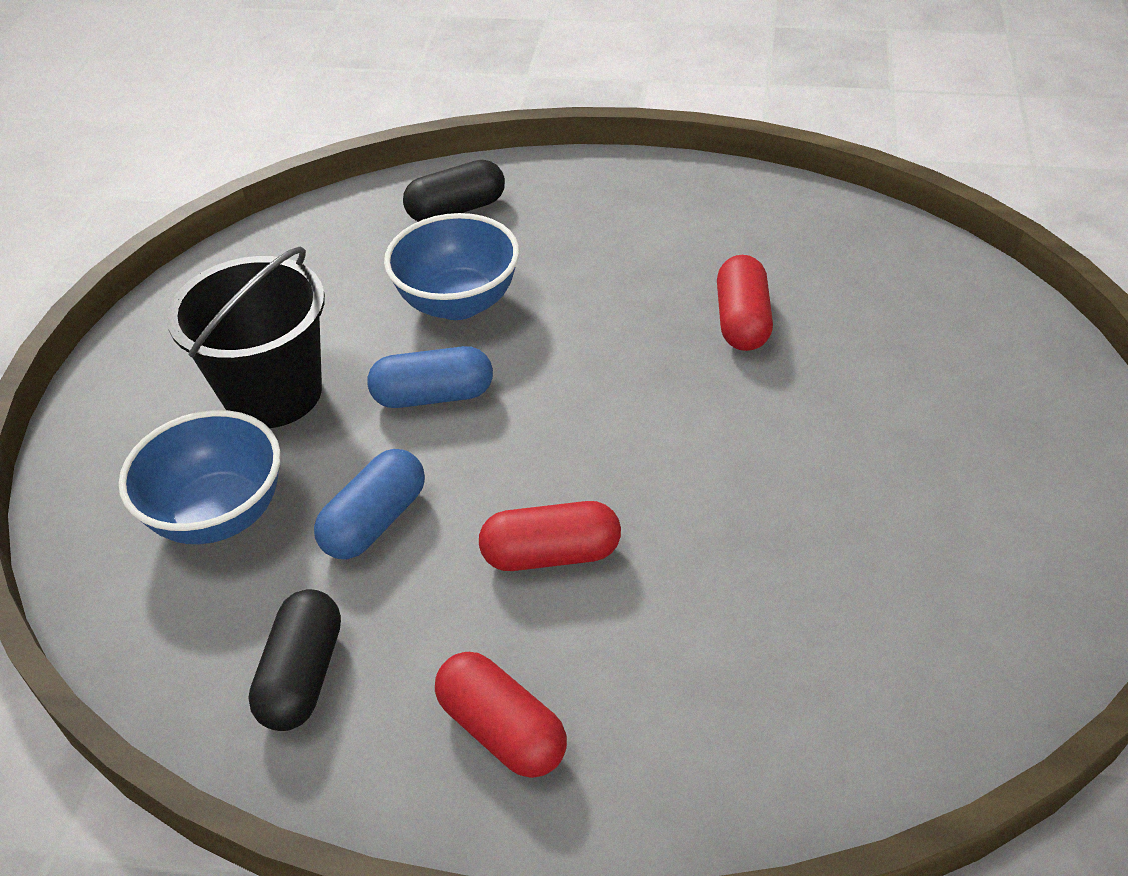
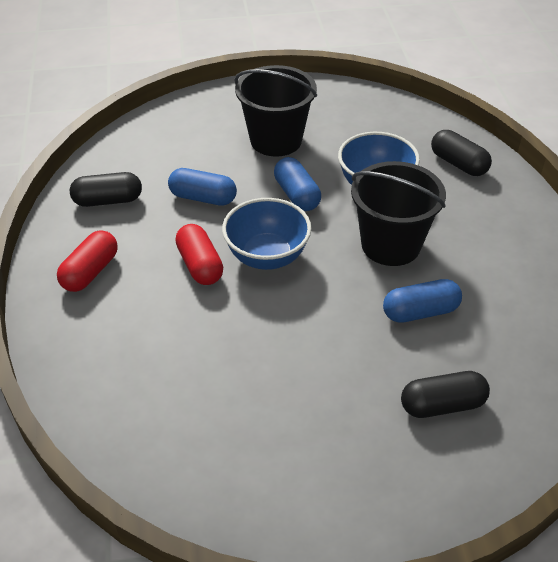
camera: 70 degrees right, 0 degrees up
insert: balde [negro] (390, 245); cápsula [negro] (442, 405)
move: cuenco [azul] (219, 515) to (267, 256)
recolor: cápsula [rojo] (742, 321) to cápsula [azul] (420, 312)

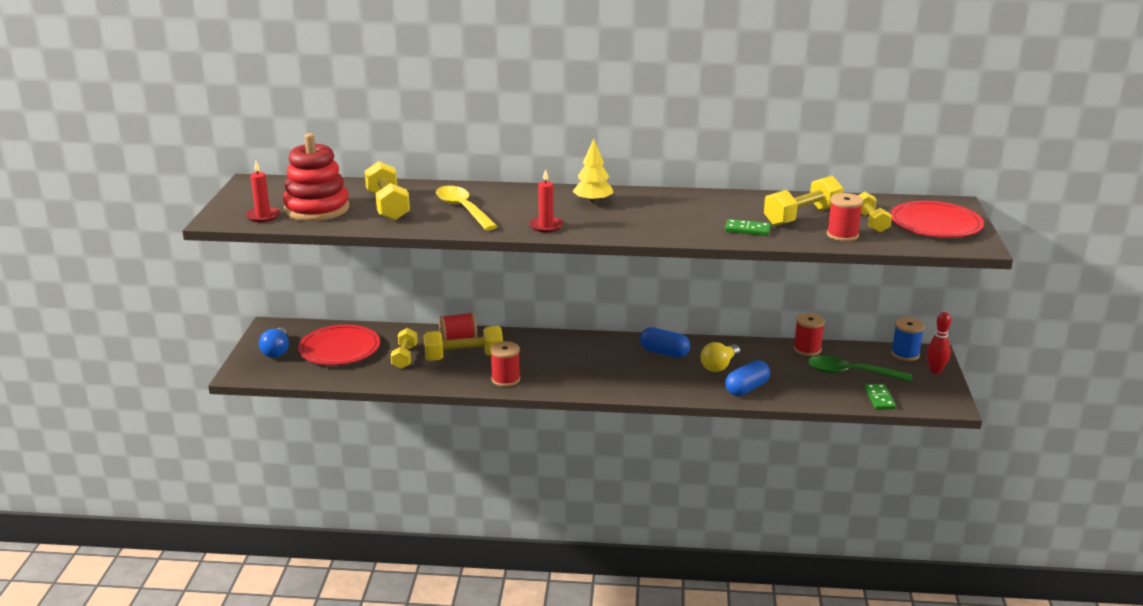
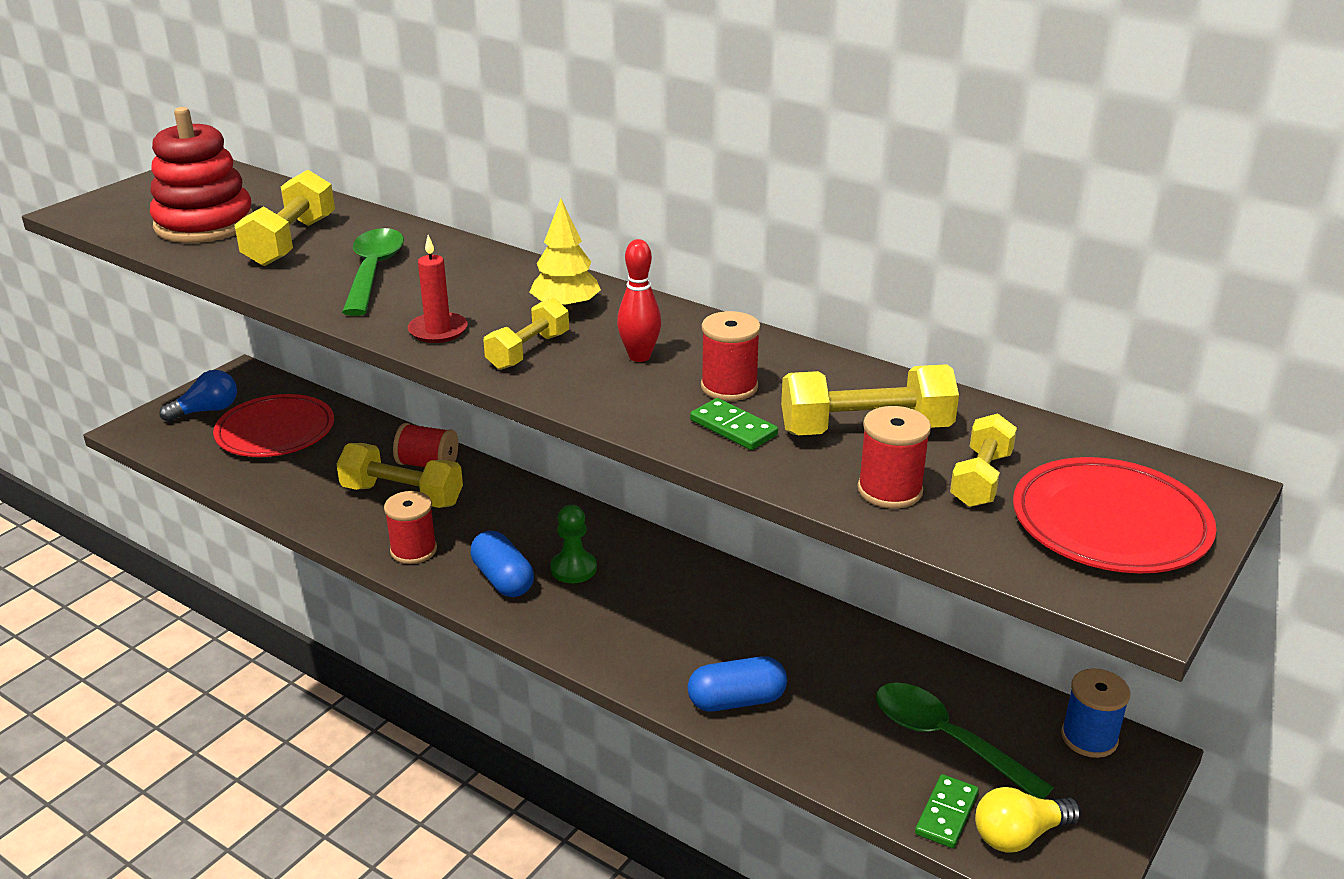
camera: 30 degrees right, 5 degrees up
delete: vela [rojo] (263, 216)
insert: peón [verde] (573, 569)
move: mancuerna [amarillo] (405, 357) to (528, 351); cápsula [azul] (664, 353) to (503, 579); bombilla [amarillo] (719, 366) to (1019, 835); carrete [rojo] (807, 349) to (729, 387); bolo [rojo] (935, 370) to (639, 356)
recolor: cuchara [amarillo] (463, 209) to cuchara [verde] (373, 271)
rotate: bombilla [azul] (277, 351) = (206, 411) 150 degrees counterclockwise

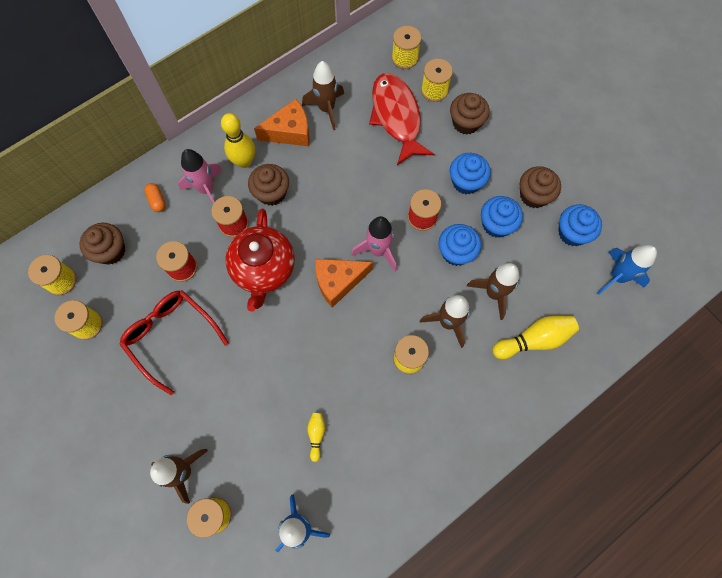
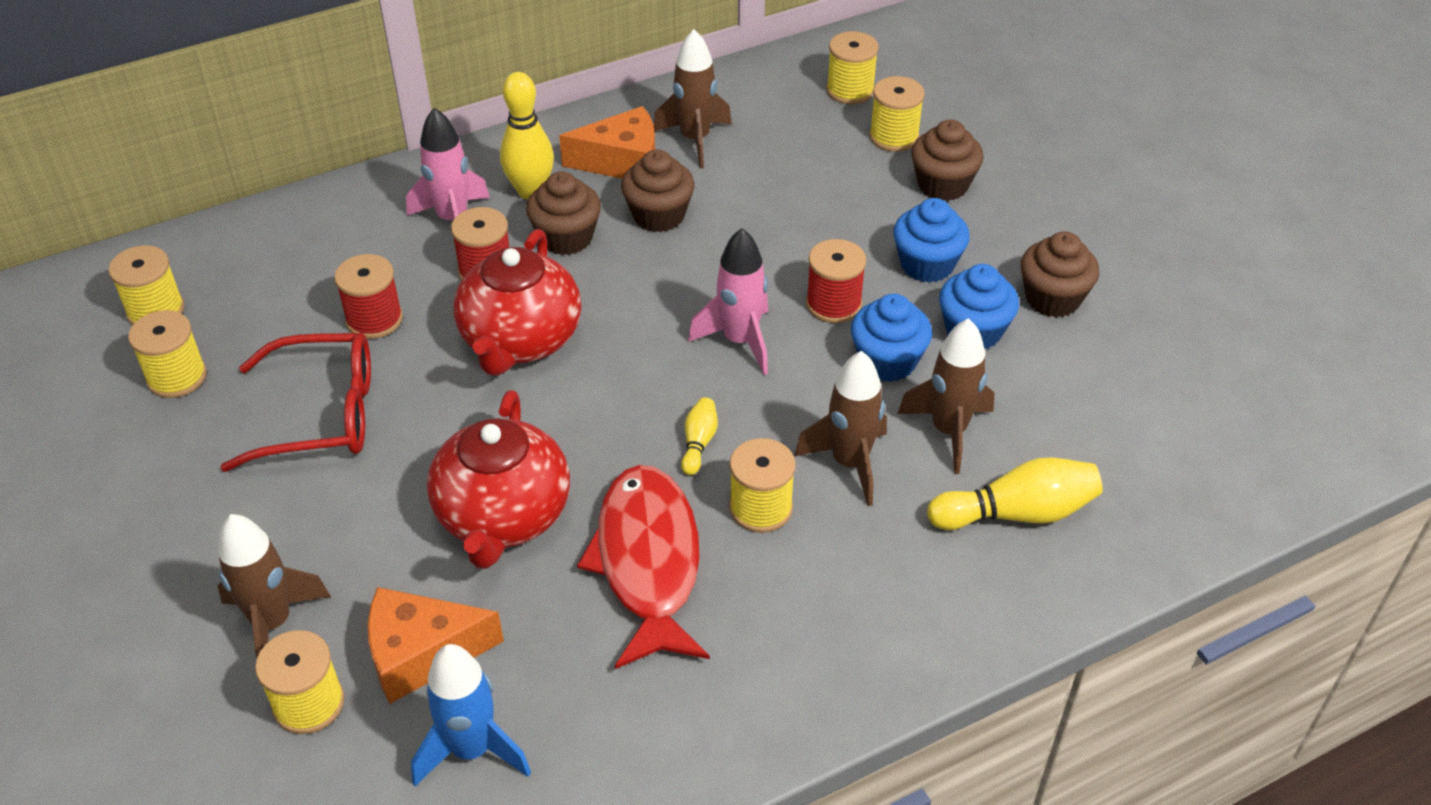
camera: 10 degrees right, 25 degrees down
delete: cápsula [naranja] (157, 200); magdalena [azul] (572, 233); cohete [azul] (617, 277)
insert: tetera [rojo] (503, 516)
move: magdalena [marrón] (111, 251) to (658, 216); bolo [amarillo] (316, 435) to (699, 443); queso [naranja] (338, 281) to (422, 654); pez [rojo] (396, 117) to (648, 562)
rotate: gafas [rojo] (171, 337) = (321, 414) 120 degrees clockwise

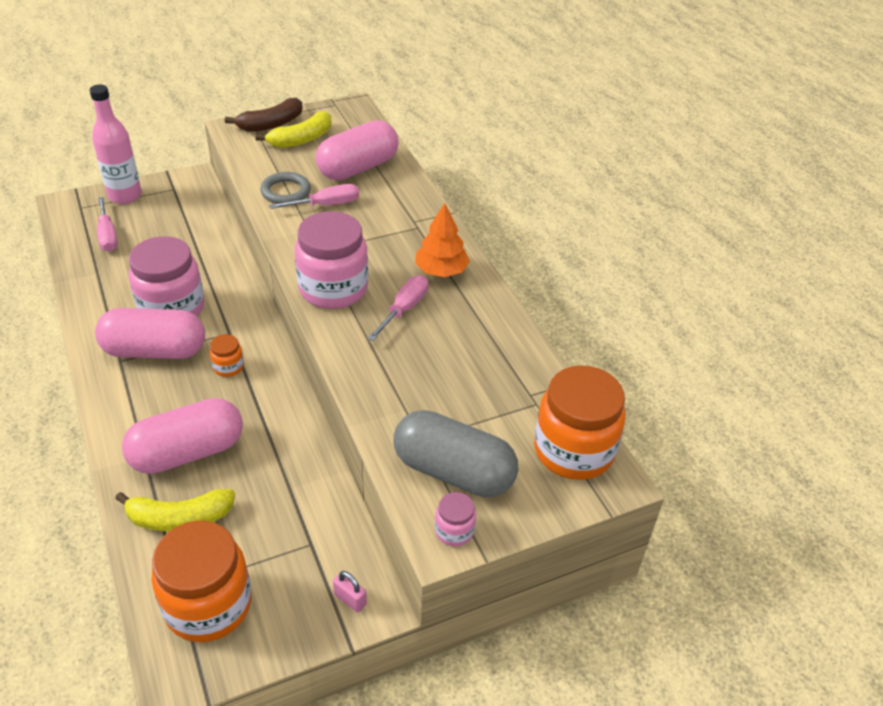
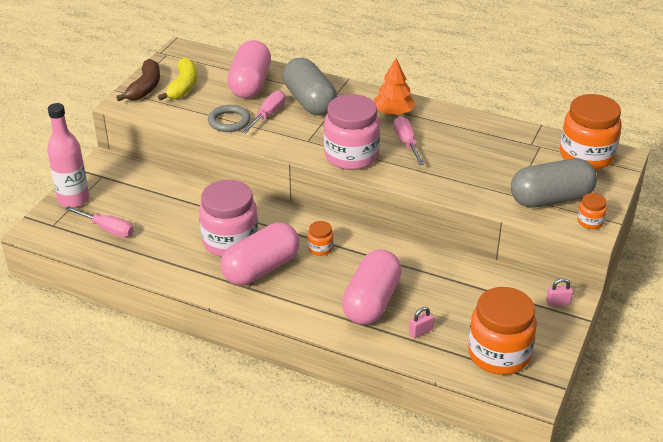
camera: 40 degrees left, 5 degrees down
insert: cápsula [gris] (309, 101)
replace: plátano [amarillo] (179, 518) to candado [rosa] (420, 331)
recolor: tarro [rosa] (454, 531) to tarro [naranja] (590, 221)

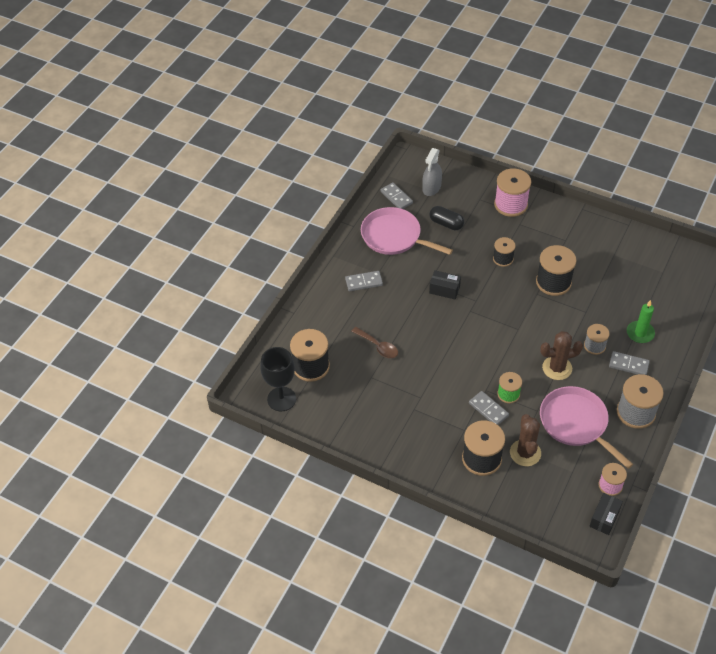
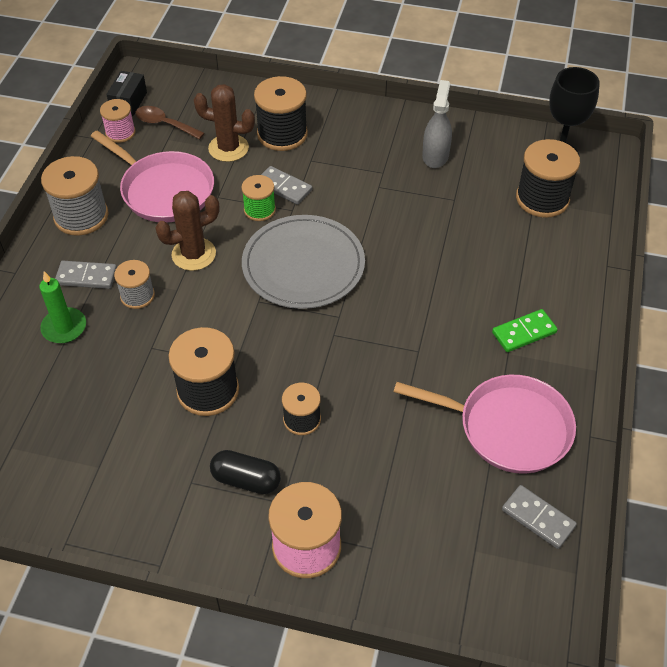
camera: 165 degrees right, 0 degrees up
delete: caja [negro] (444, 290)
insert: plato [gris] (303, 265)
move: cuchara [marrón] (378, 346) to (164, 124); pulverizador [gris] (431, 188) to (435, 155); cápsula [negro] (446, 223) to (246, 480)
recolor: ficha de dominó [gris] (364, 282) to ficha de dominó [verde] (524, 332)
rotate: cactus [marrón] (525, 453) = (228, 148) 60 degrees counterclockwise

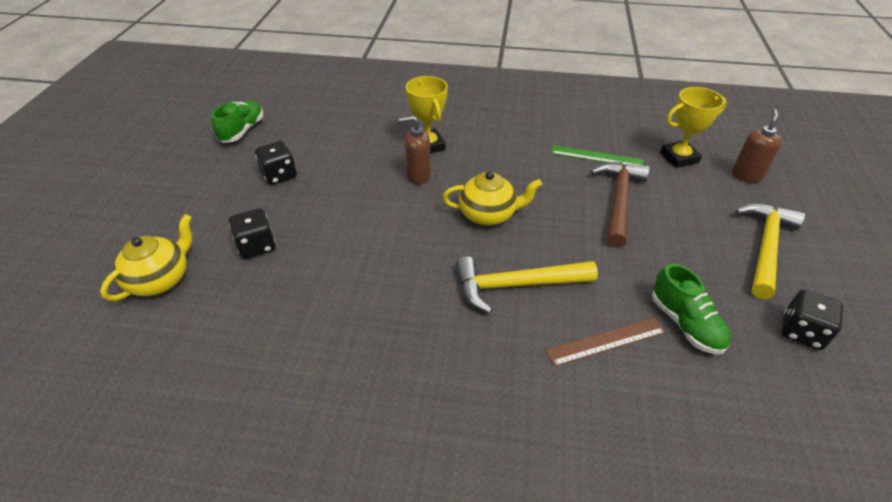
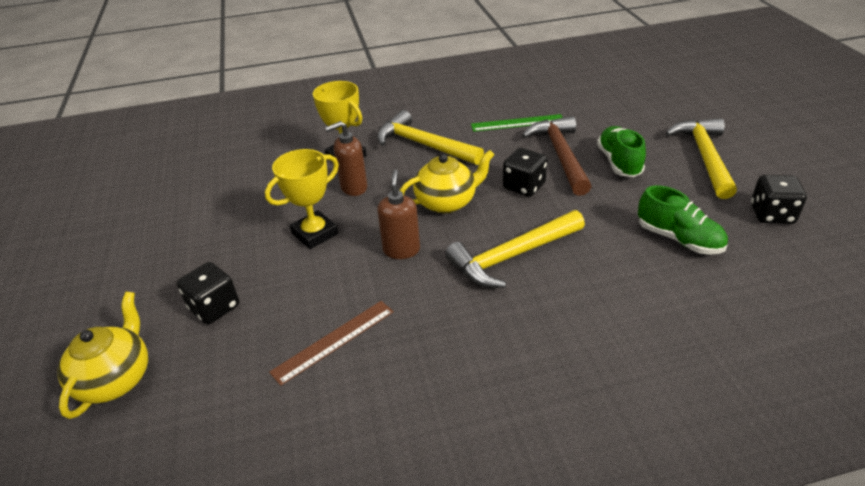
camera: 20 degrees left, 5 degrees down
insert: martillo [amarillo] (424, 145)
move: zapato [verde] (242, 131) to (619, 162); dado [negro] (279, 175) to (524, 186); regla [marrón] (606, 341) to (334, 341); trofeo [amarillo] (679, 158) to (315, 234); dispensador de jabón [marrón] (746, 175) to (401, 250)

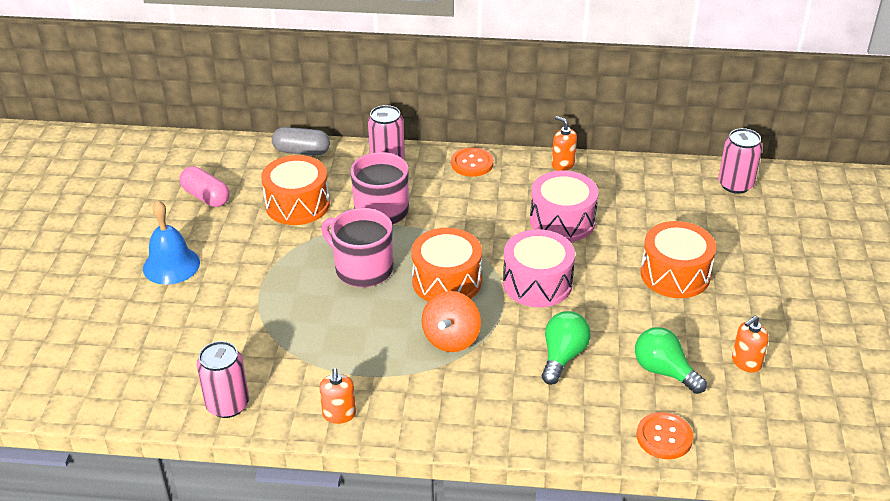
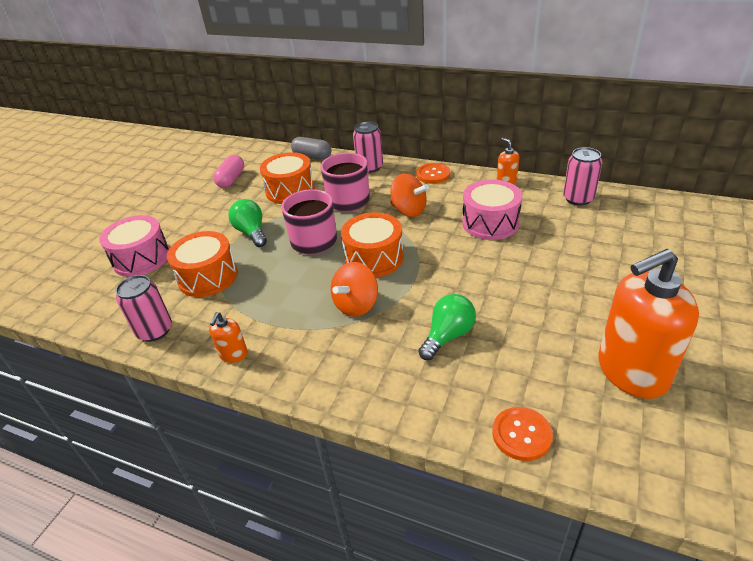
camera: 20 degrees right, 0 degrees up
delete: campana [azul] (171, 265)
insert: peonza [naranja] (409, 210)
move: tambor [rosa] (537, 283) to (141, 258); bombilla [verde] (664, 371) to (251, 232); tambor [naranja] (675, 274) to (208, 277); lata [rosa] (735, 185) to (578, 198)
rotate: cápsula [rosa] (206, 197) = (231, 179) 45 degrees clockwise
resize: dispensador de jabón [naranja] (746, 362) = (631, 372) x2.29

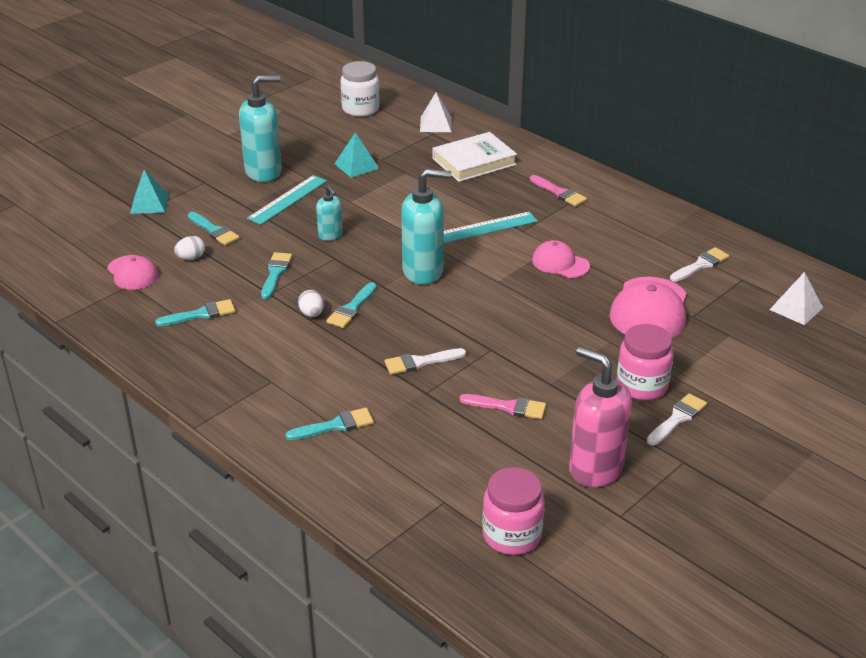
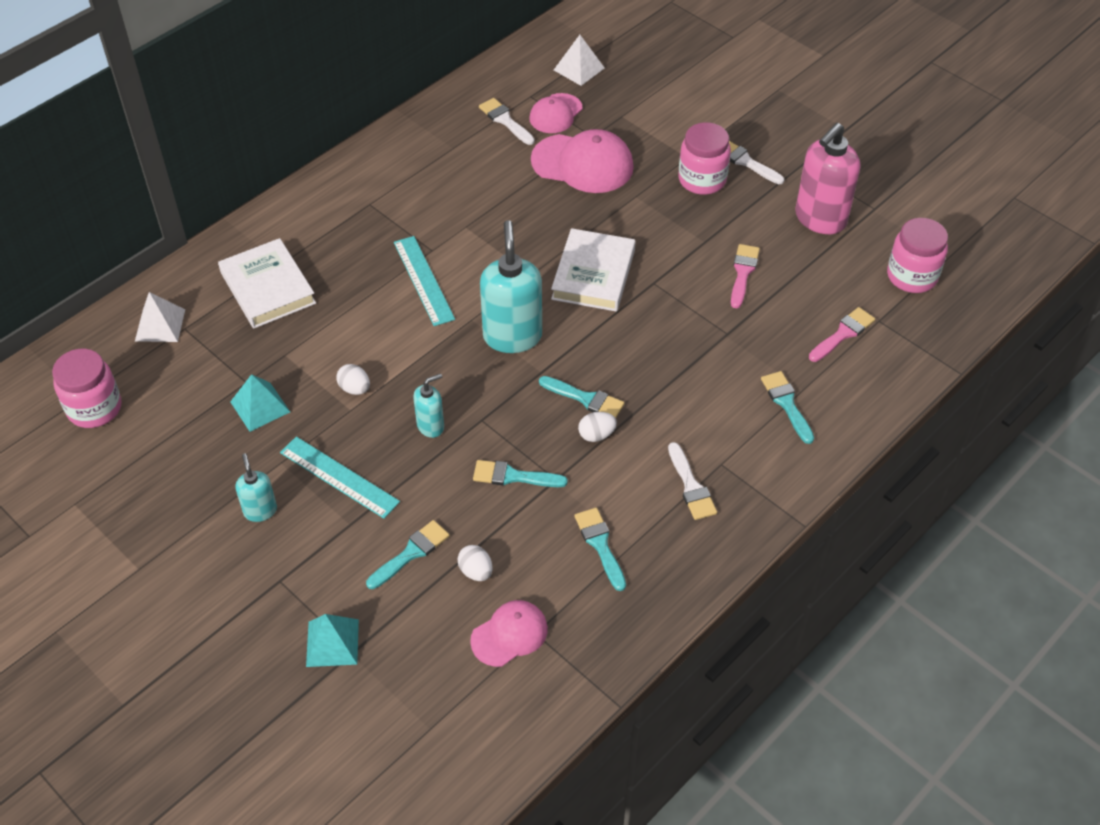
camera: 90 degrees left, 15 degrees up
insert: huevo [blanco] (355, 388); libro [blanco] (593, 275)
move: pincel [blanco] (420, 362) to (691, 486); pincel [rosa] (559, 193) to (843, 334); gorra [rosa] (560, 263) to (555, 114)
recolor: tarro [blanco] (360, 109) to tarro [rosa] (94, 408)
resize: dispensador de jabón [turquesa] (264, 172) = (260, 511) x0.52

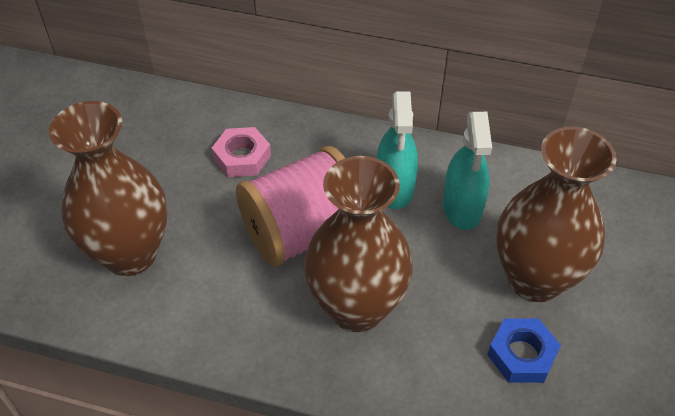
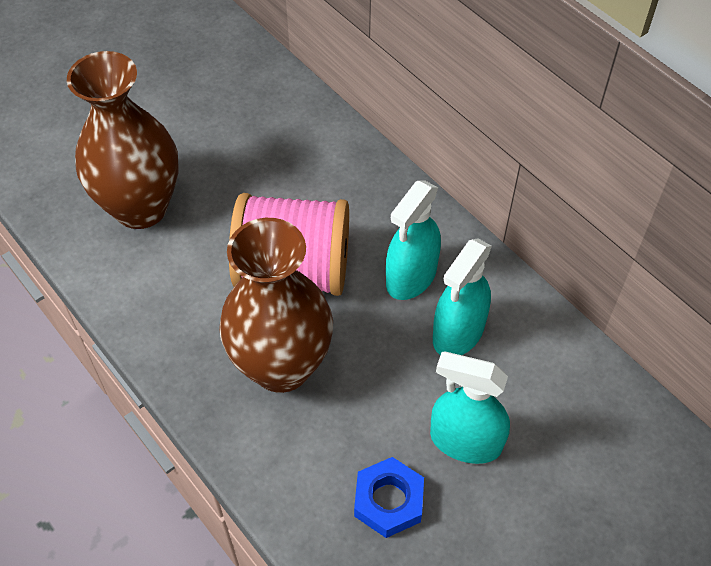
camera: 35 degrees right, 5 degrees up
delete: tuerca [rosa] (242, 157)
replace: florero [marrón] (534, 279) to pulverizador [turquesa] (465, 441)

